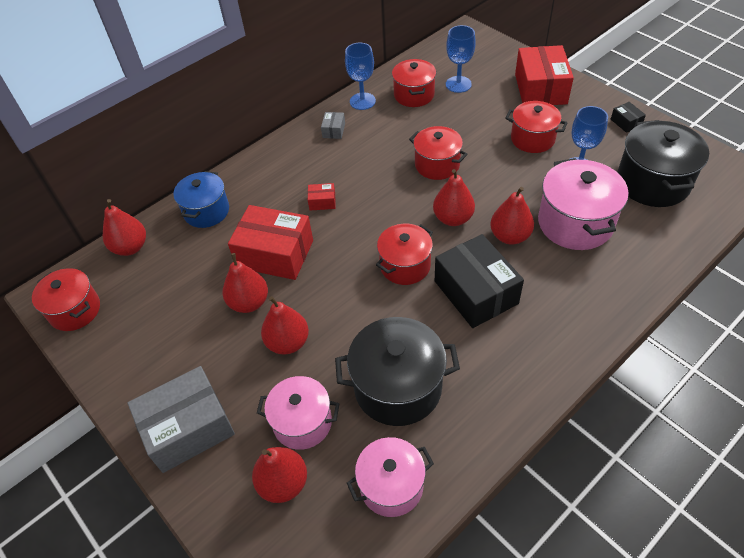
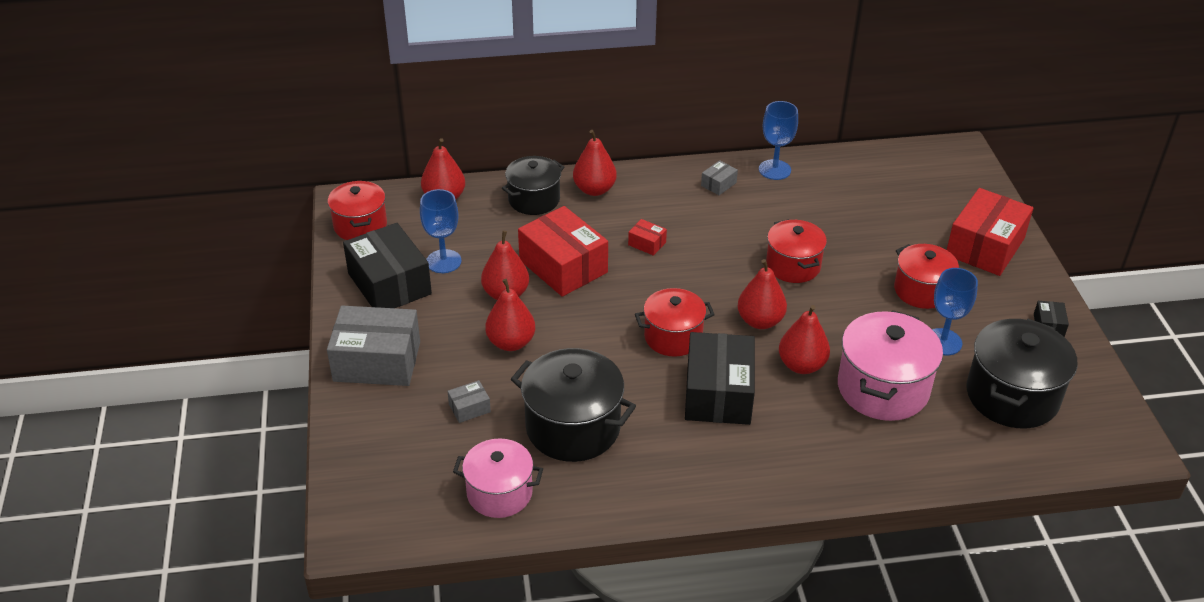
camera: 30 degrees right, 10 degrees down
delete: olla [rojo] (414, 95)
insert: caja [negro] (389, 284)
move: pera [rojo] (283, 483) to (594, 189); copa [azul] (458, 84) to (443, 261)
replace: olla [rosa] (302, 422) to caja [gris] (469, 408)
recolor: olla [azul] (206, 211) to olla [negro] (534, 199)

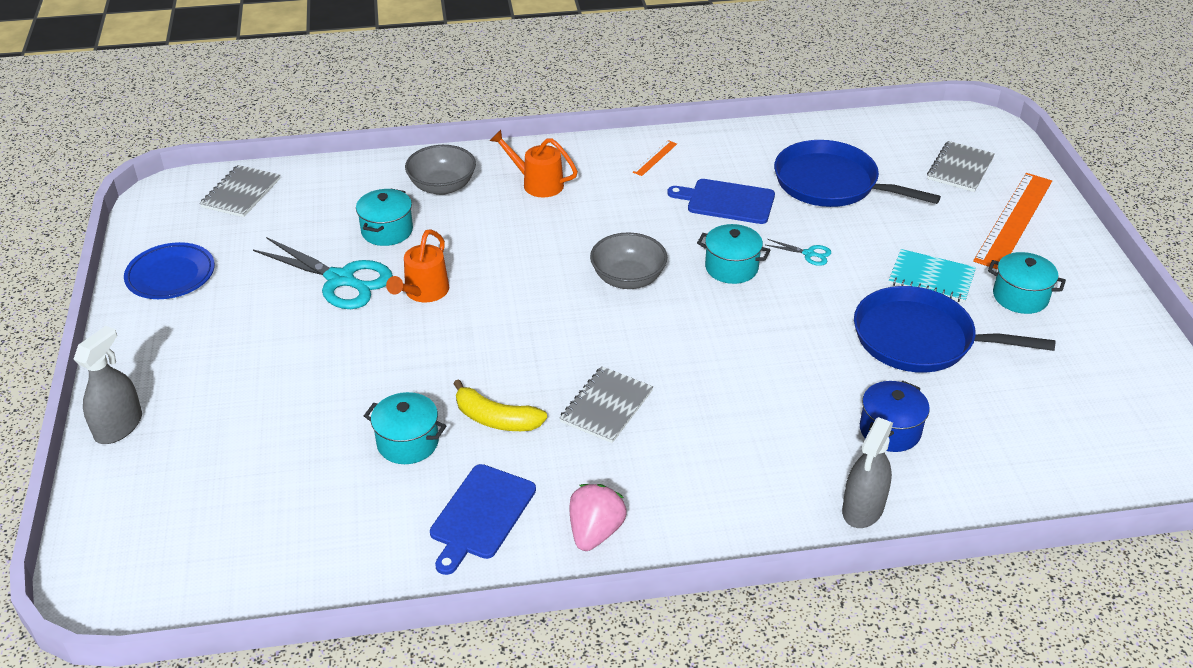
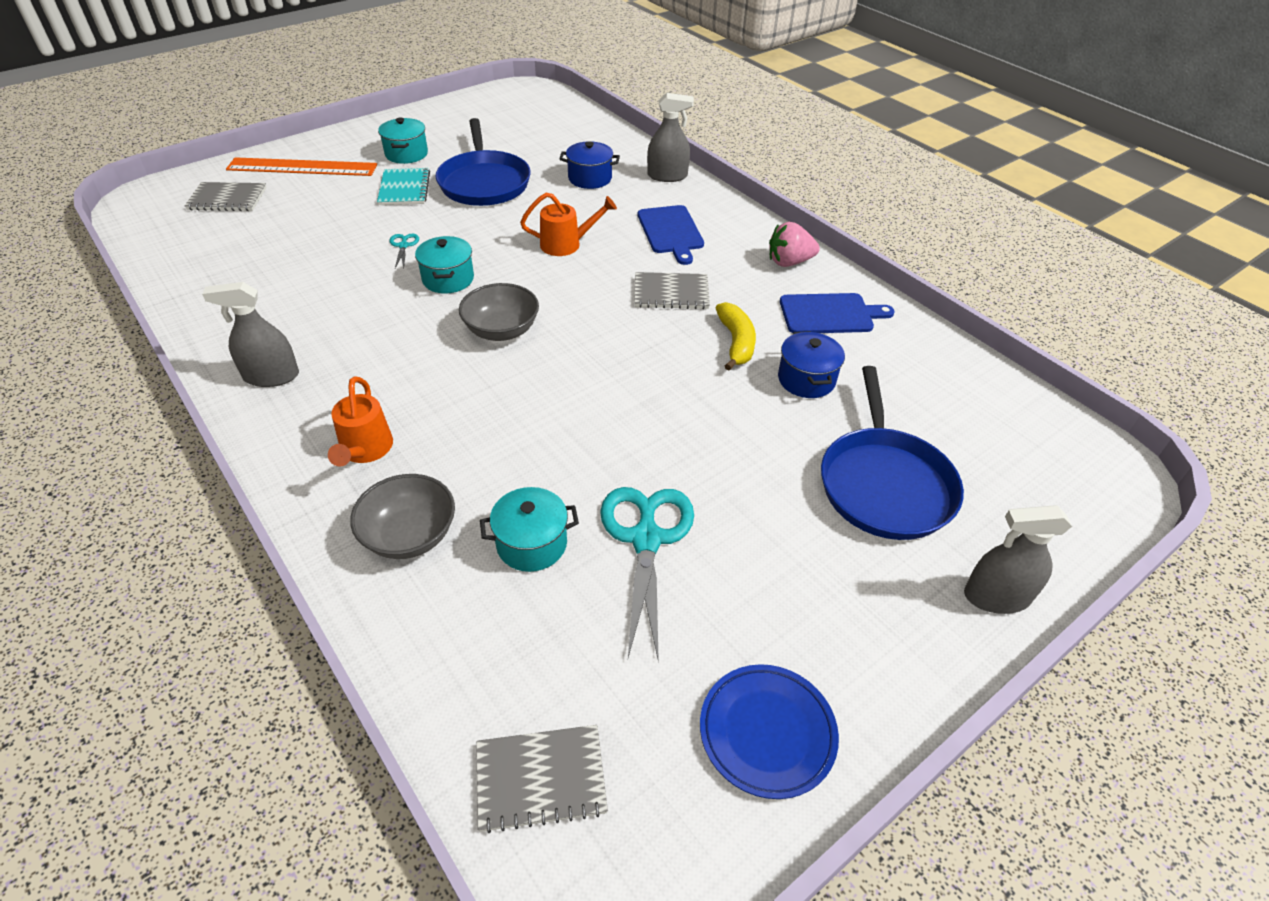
camera: 120 degrees left, 5 degrees up
move: regadera [naranja] (423, 293) to (567, 244); tabla de cortar [azul] (727, 201) to (670, 232); sartén [azul] (831, 183) to (884, 484)
replace: regla [naranja] (655, 158) to pulverizador [gris] (271, 376)
recolor: olla [turquesa] (408, 442) to olla [azul] (806, 379)

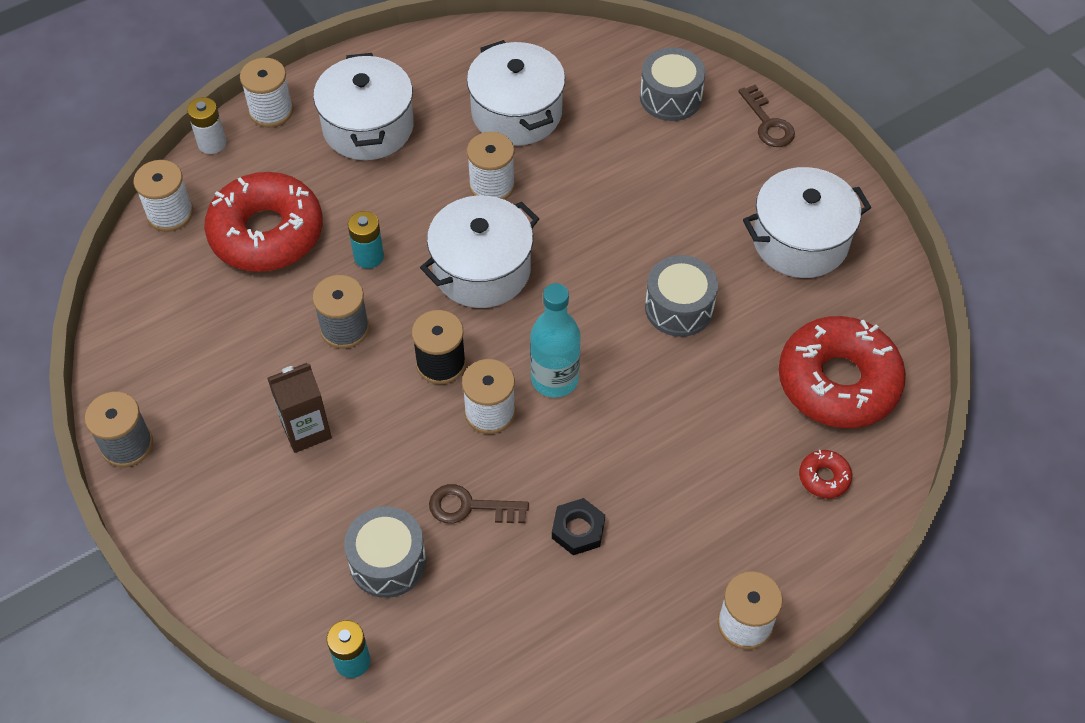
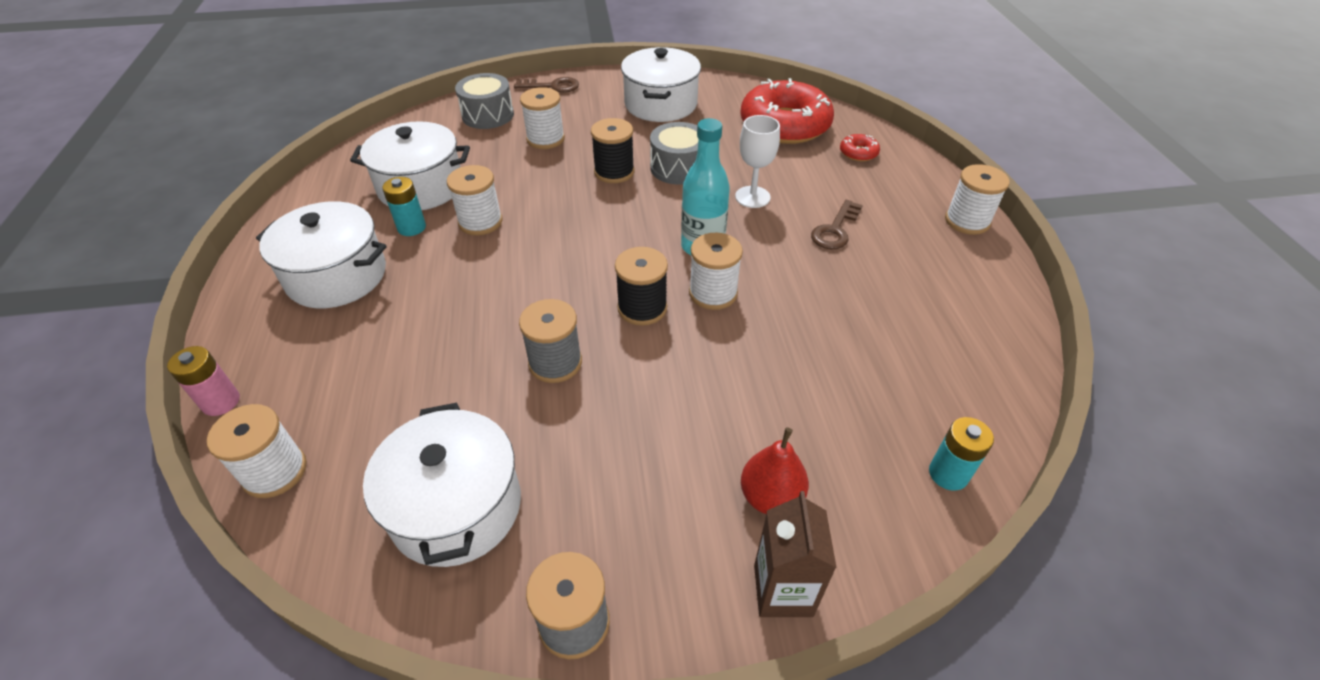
camera: 65 degrees left, 10 degrees down
delete: rosquilla [rojo] (266, 233); tambor [gris] (388, 561); tuerca [negro] (578, 530)
insert: carrete [negro] (614, 172); copa [blanco] (752, 197); pera [rojo] (771, 497)
move: carrete [blanco] (271, 111) to (545, 139); cartón de leche [marrón] (306, 430) to (783, 590); pila [turquesa] (369, 256) to (411, 227); olla [blanco] (482, 269) to (456, 507); llave [marrón] (470, 507) to (835, 230)
recolor: pila [blanco] (212, 143) to pila [rosa] (221, 402)

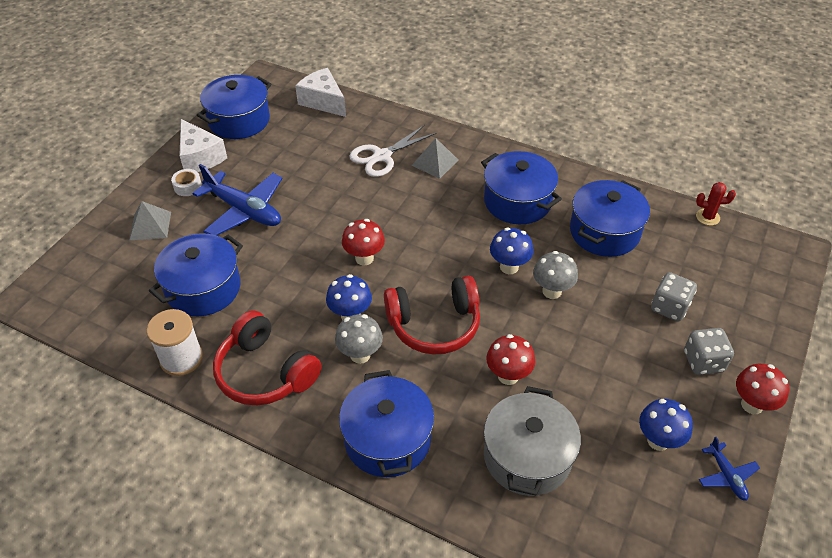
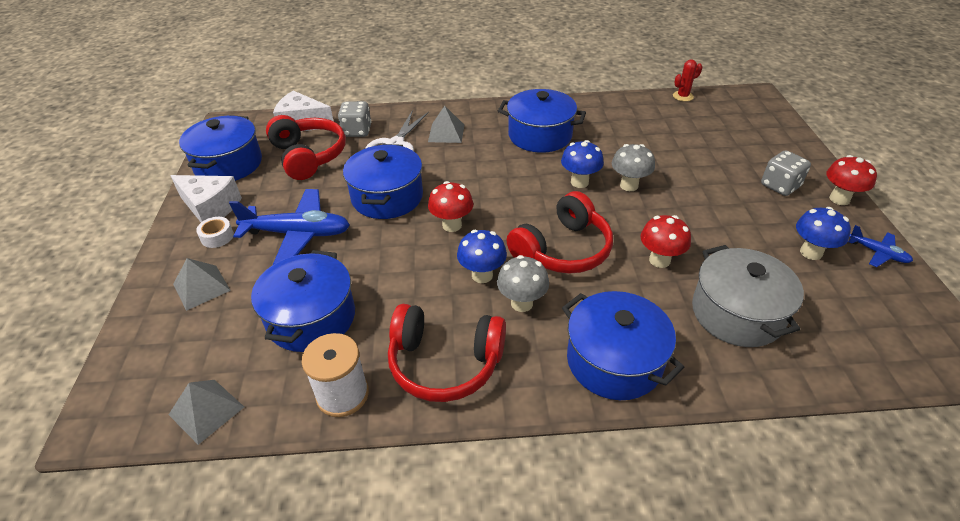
camera: 30 degrees left, 5 degrees down
insert: pirámide [gris] (206, 410); auriculares [rojo] (309, 156)
move: olla [azul] (604, 232) to (387, 197); dado [gris] (669, 307) to (357, 131)

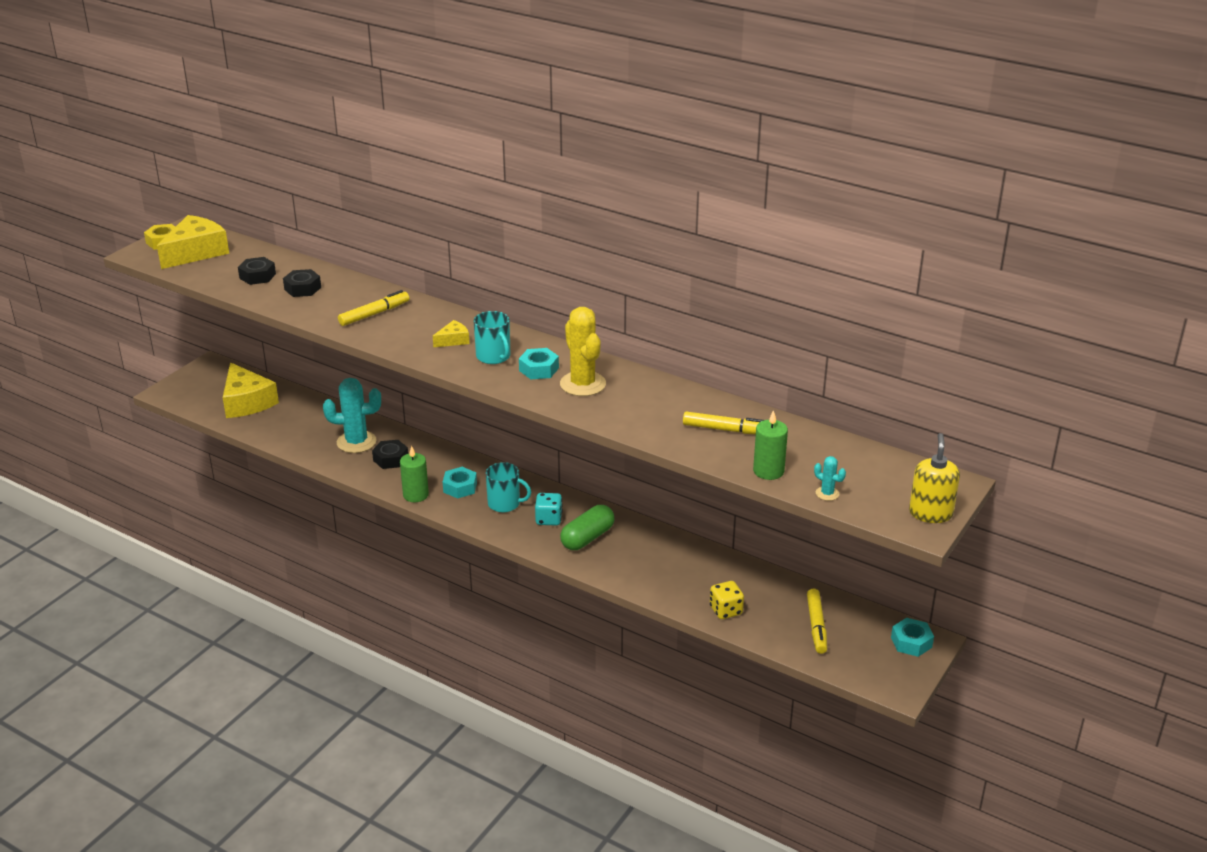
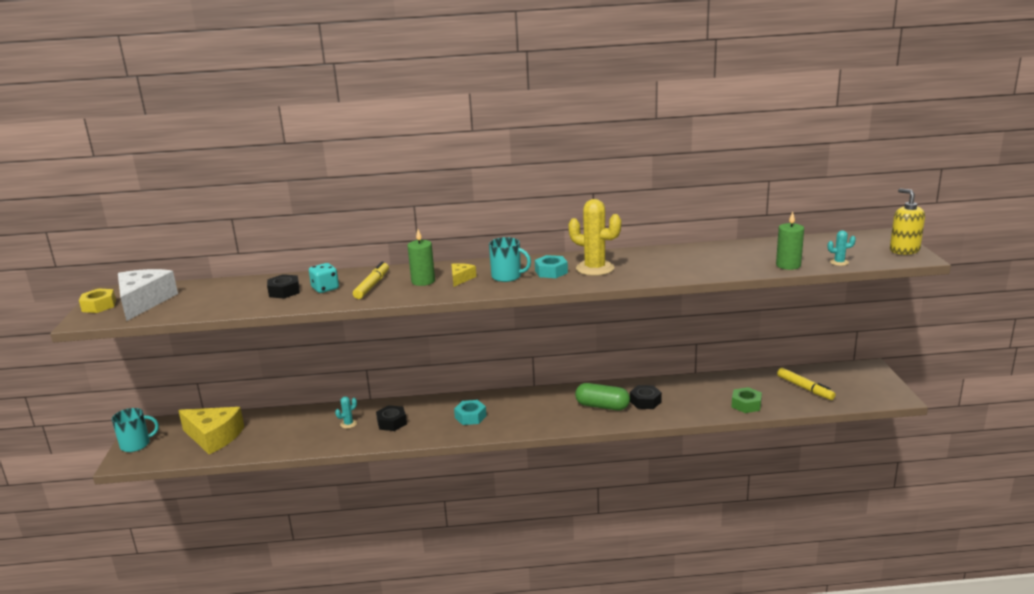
camera: 35 degrees left, 10 degrees down
delete: rotulador [amarillo] (726, 430); tuerca [turquesa] (911, 642)
move: tuerca [negro] (257, 276) to (645, 401); vela [verde] (415, 495) to (423, 281); taza [turquesa] (505, 504) to (136, 444); dado [turquesa] (549, 519) to (325, 289)
replace: dado [amarillo] (726, 610) to tuerca [verde] (746, 404)
recolor: queso [amarillo] (196, 252) to queso [blanco] (143, 302)
rotate: cápsula [verde] (587, 538) = (602, 406) 75 degrees counterclockwise
resize: cactus [turquesa] (356, 442) = (348, 424) x0.46

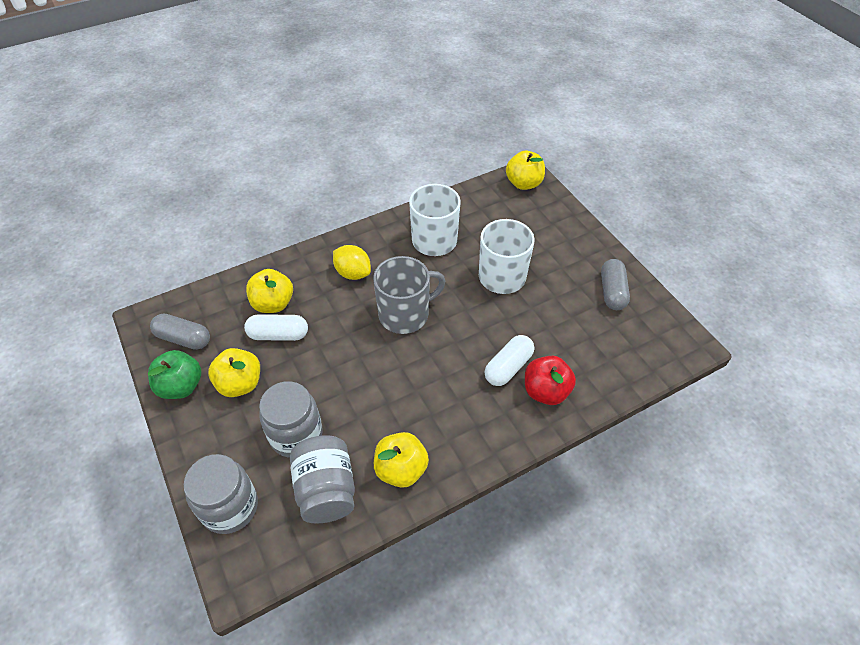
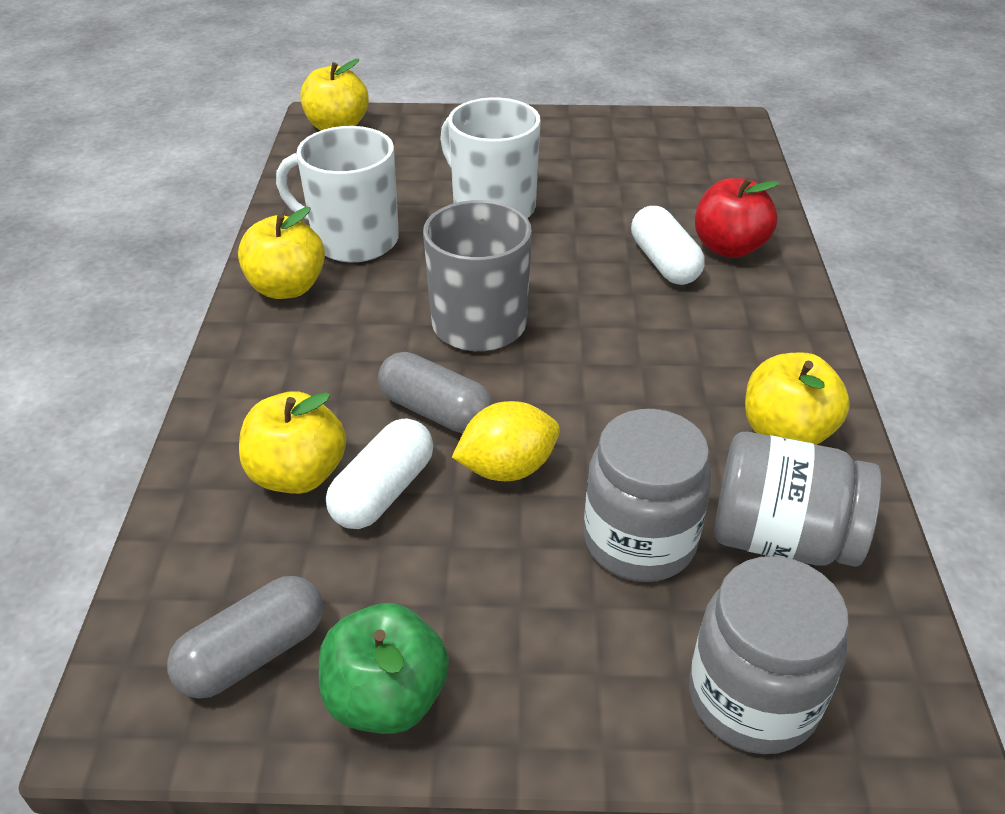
camera: 60 degrees left, 10 degrees down
move: manzana [amarillo] (240, 384) to (287, 288); limón [amarillo] (353, 273) to (507, 468); cápsula [gris] (612, 292) to (436, 411)

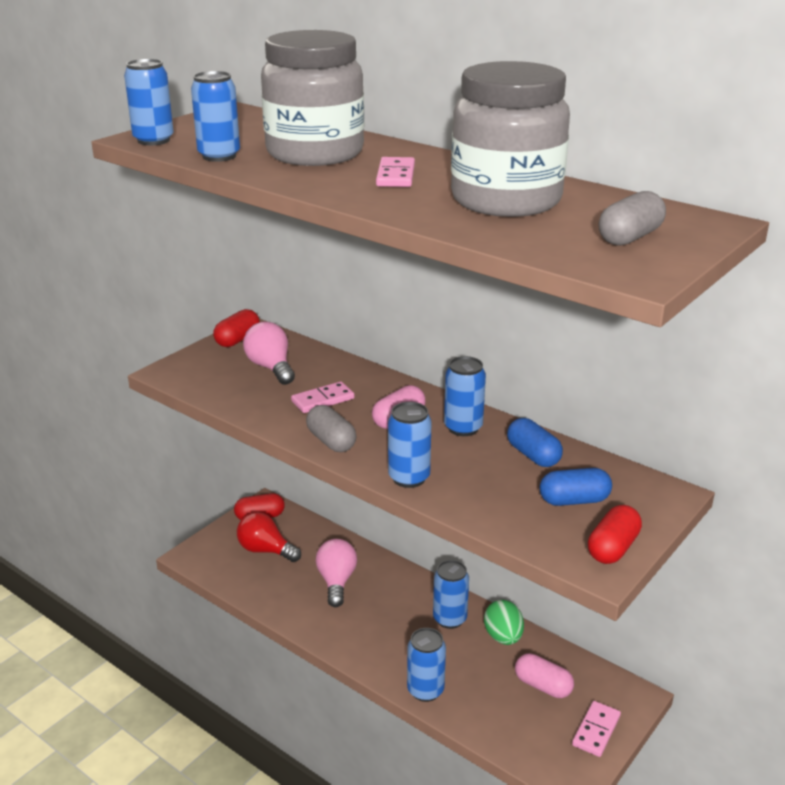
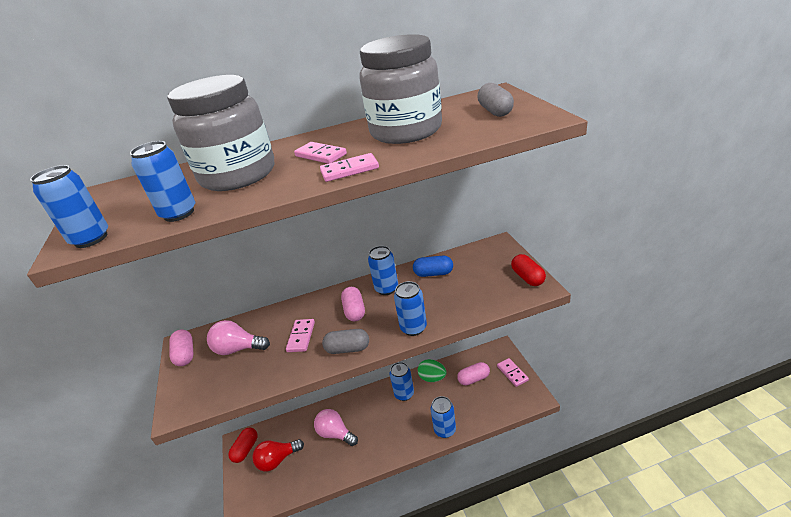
camera: 50 degrees left, 5 degrees up
delete: cápsula [azul] (574, 500)
insert: ficha de dominó [rosa] (349, 170)
recolor: cápsula [rojo] (238, 340) to cápsula [rosa] (185, 354)

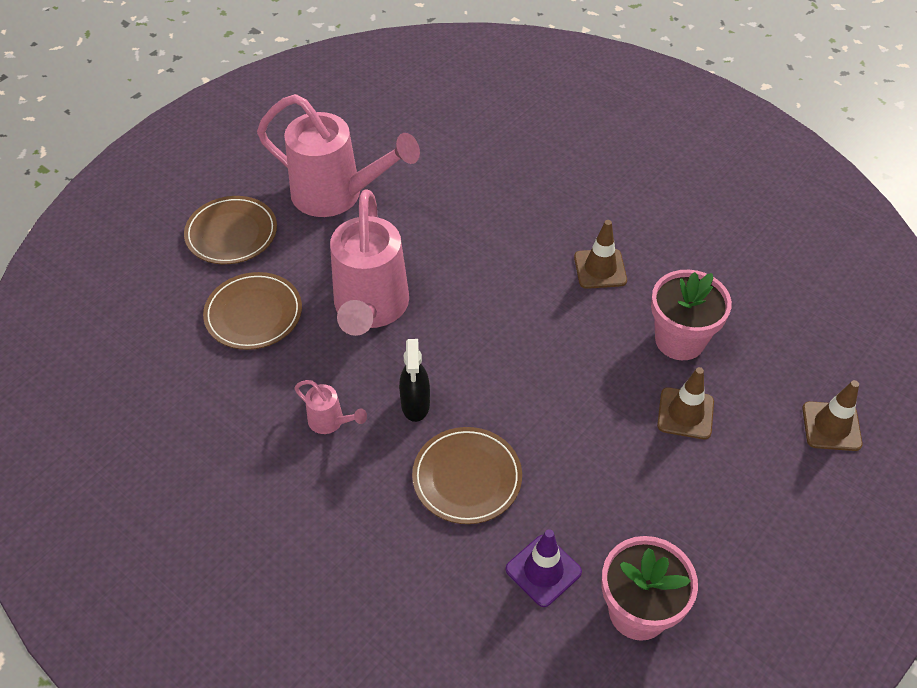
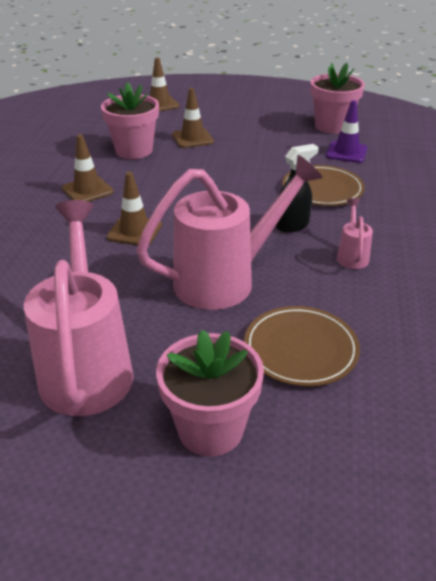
camera: 120 degrees left, 15 degrees down
insert: cono de tráfico [marrón] (134, 231)
replace: plato [marrón] (231, 233) to maceta [rosa] (210, 429)

